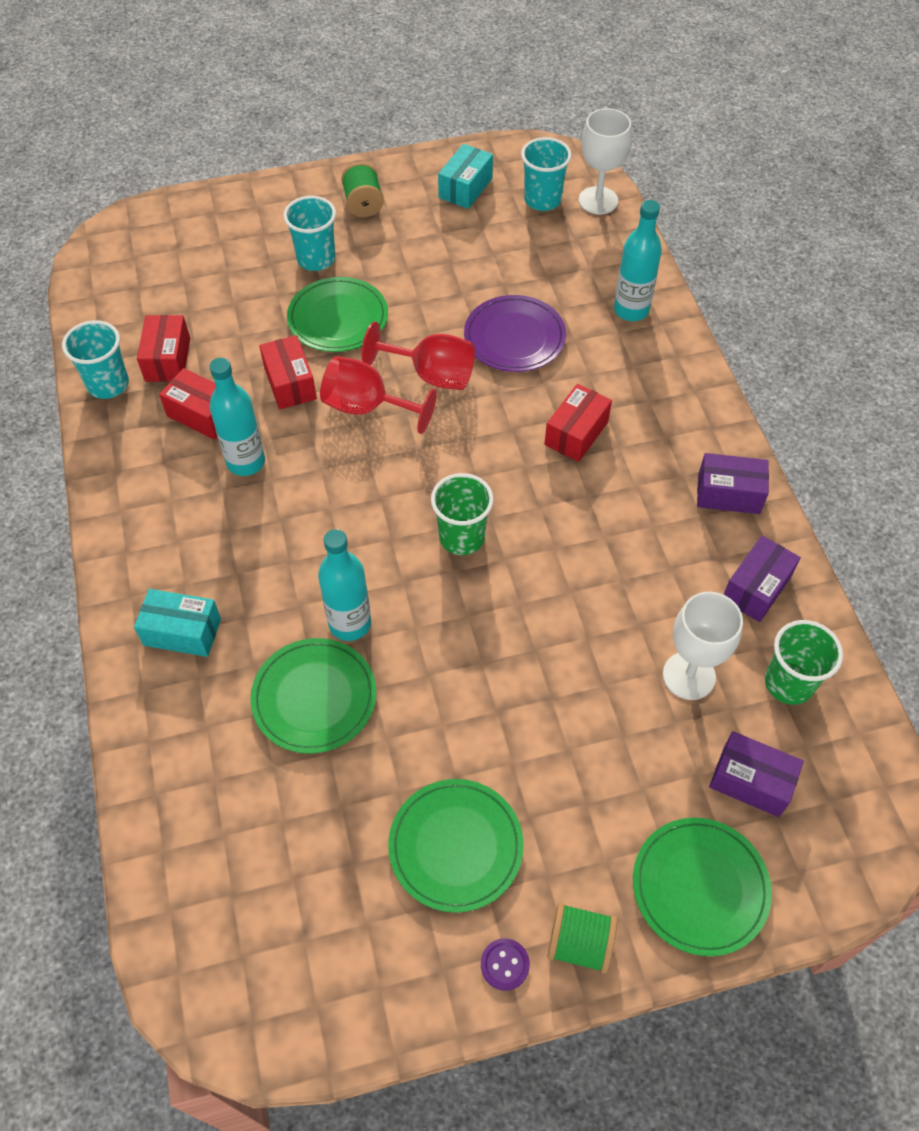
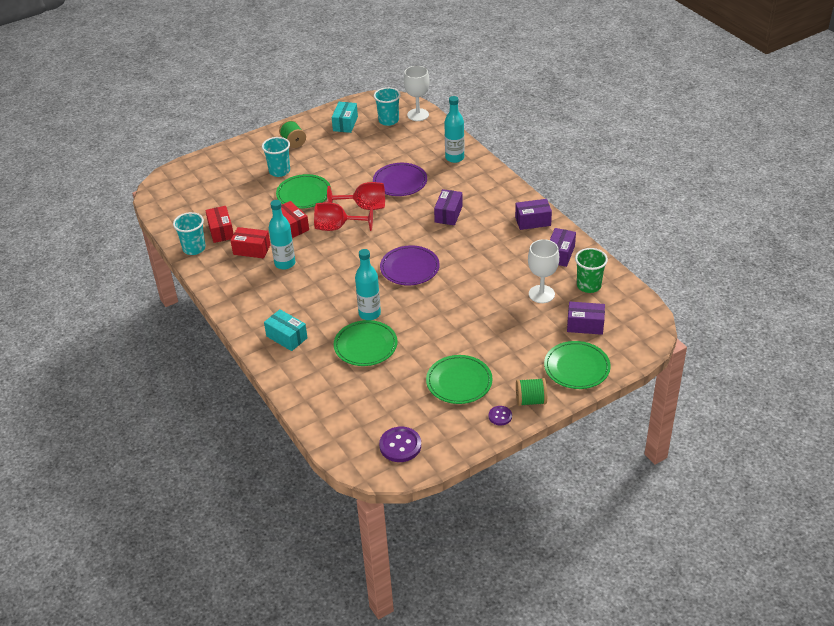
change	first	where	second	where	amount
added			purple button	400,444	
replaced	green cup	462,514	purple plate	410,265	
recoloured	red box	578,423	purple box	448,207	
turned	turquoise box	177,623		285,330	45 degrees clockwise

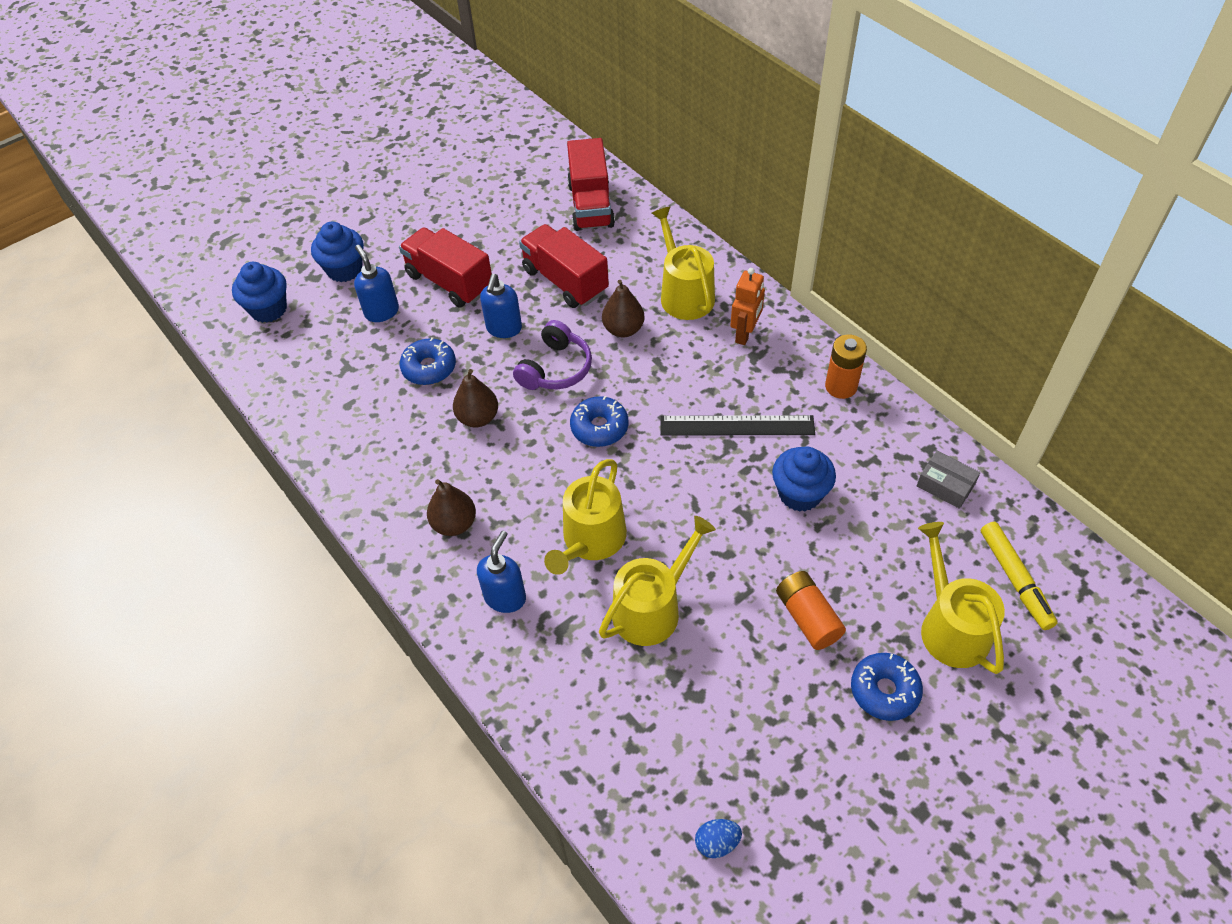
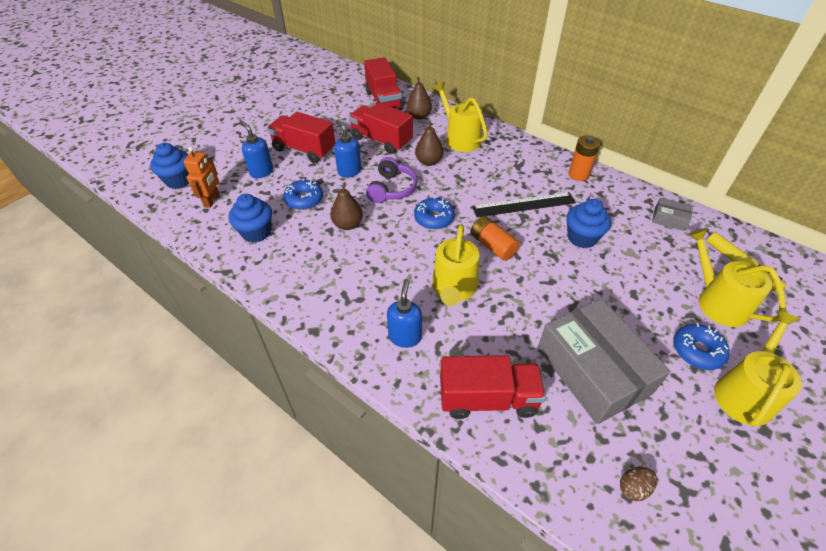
change	first	where	second	where	amount
added			red truck	493,387	
added			grey box	604,361	
moved	blue cupcake	337,252		250,218	
moved	brown pear	451,507		419,98	
moved	yellow watering can	657,581		758,369	
moved	orange robot	747,306		201,177	
moved	orange battery	811,610		495,238	
recoloured	blue egg	718,838	brown egg	638,484	
turned	blue soap dispenser	501,306		347,148	150 degrees clockwise

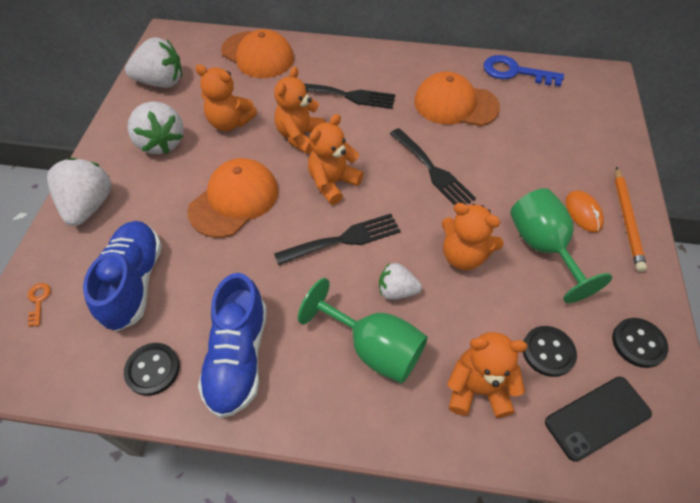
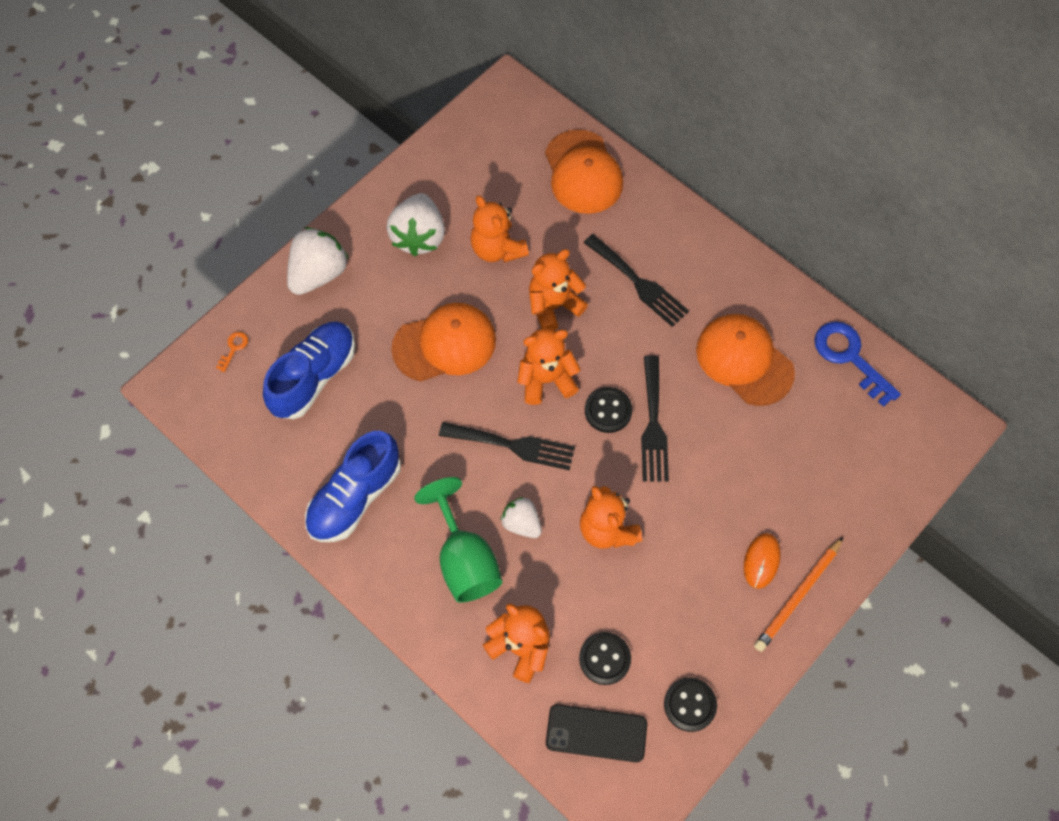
change	first	where	second	where	amount
removed	white strawberry	153,62			
removed	green goblet	561,245			
moved	black button	152,369		608,410	

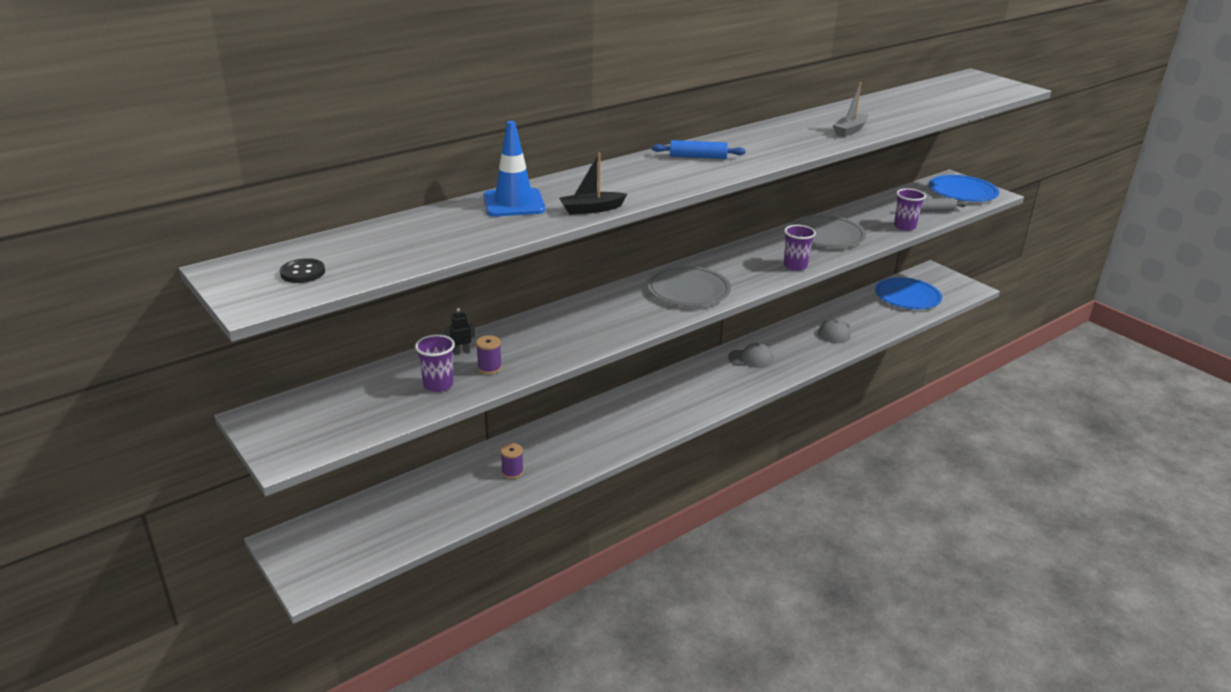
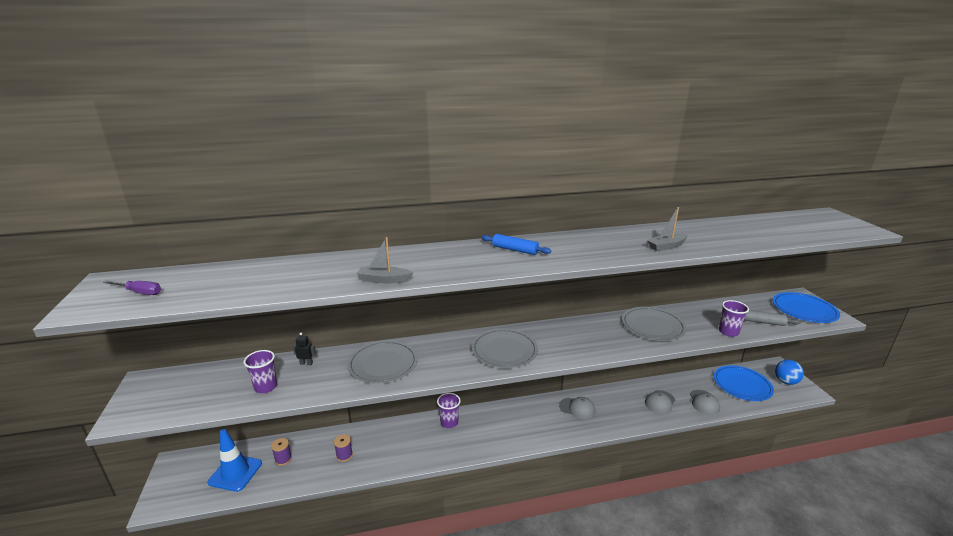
change	first	where	second	where	amount
added			grey plate	382,362	
added			grey cap	705,402	
added			blue ball	789,372	
moved	purple spool	489,354		281,452	
moved	blue traffic cone	514,169		235,460	
moved	purple cup	800,248		449,410	
replaced	black button	302,270	purple screwdriver	132,287	
recoloured	black boat	593,184	grey boat	385,260	

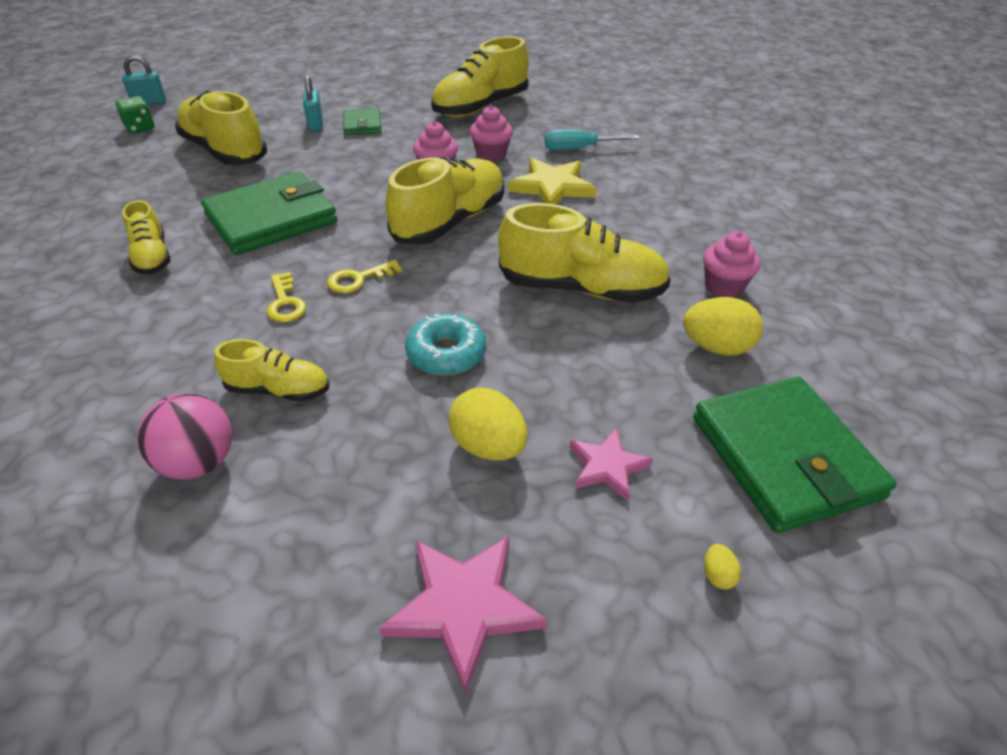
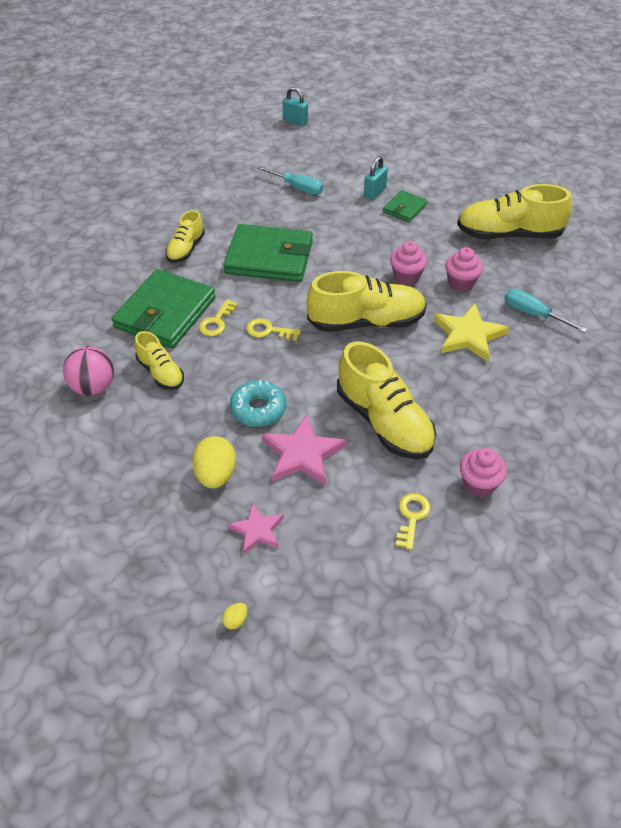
change	first	where	second	where	amount
removed	green dice	135,115			
moved	pink star	463,615		304,449	
moved	green wallet	795,455		163,308	
replaced	yellow shoe	221,128	turquoise screwdriver	290,180	
replaced	yellow egg	723,326	yellow key	413,521	

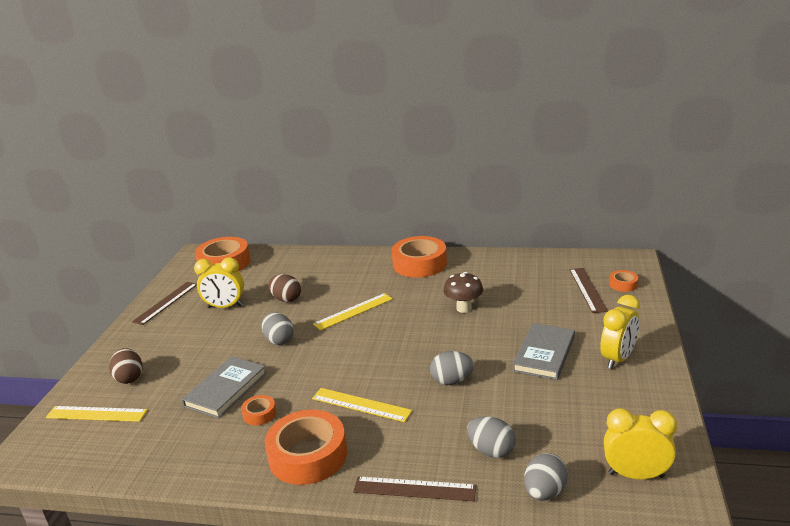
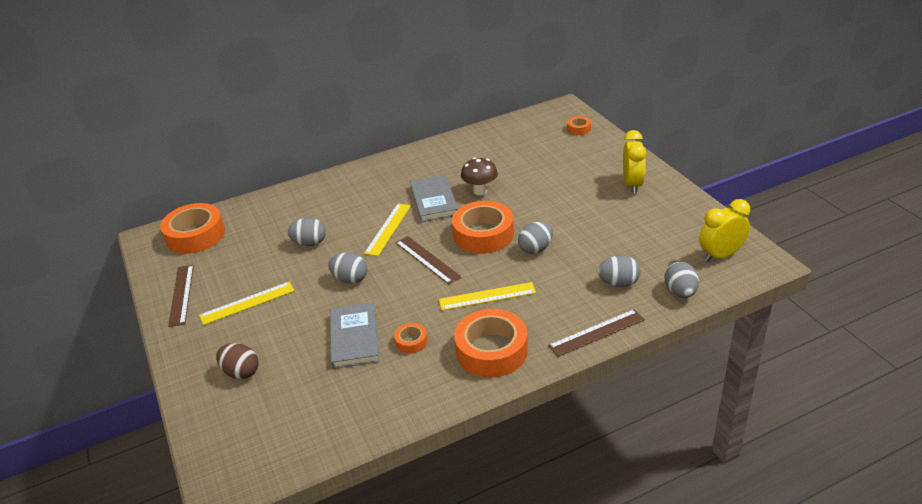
change	first	where	second	where	amount
removed	yellow clock	219,282			
moved	yellow ruler	96,414		247,303	
moved	orange tape	419,257		483,227	
moved	grey book	544,351		434,198	
moved	brown ruler	589,290		428,260	
recoloured	brown egg	284,288	grey egg	306,232	

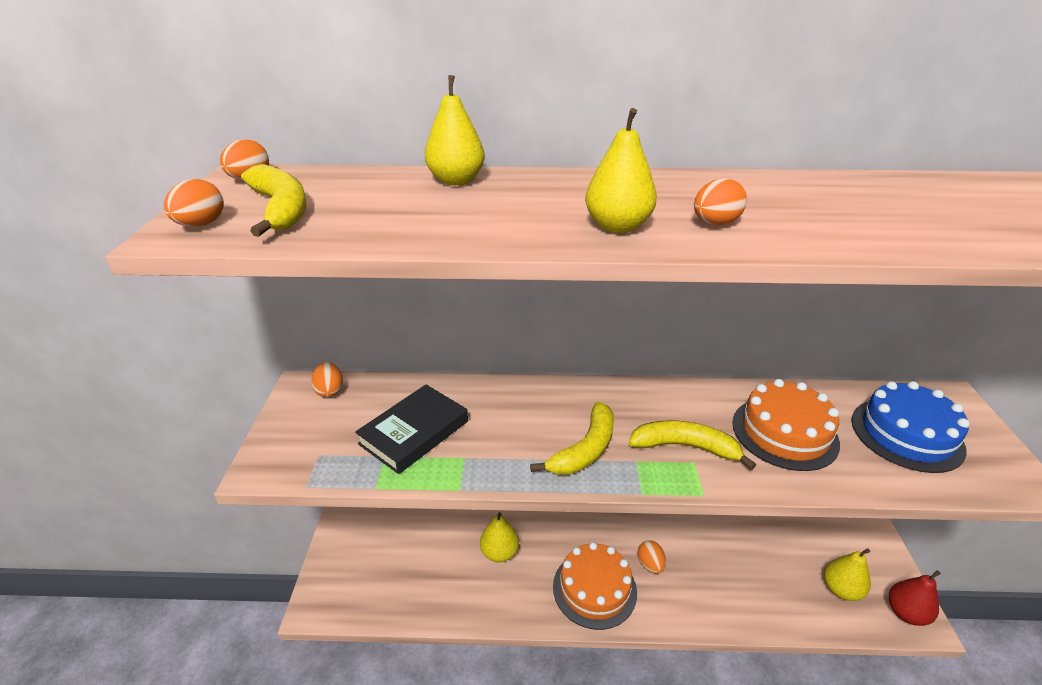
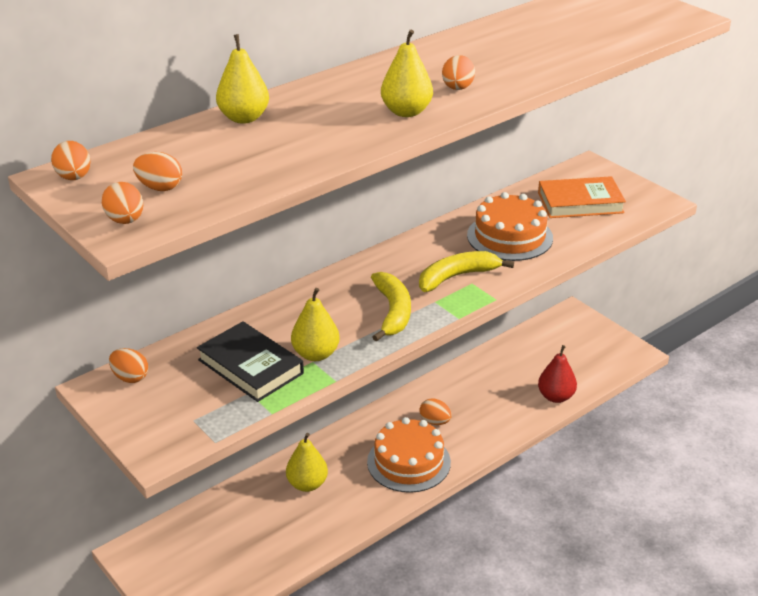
change	first	where	second	where	amount
moved	yellow pear	847,574		315,324	
moved	red pear	915,598		557,374	
replaced	yellow banana	273,200	orange egg	157,171	
replaced	blue cake	910,427	orange book	582,197	
turned	black book	411,429		250,361	45 degrees counterclockwise

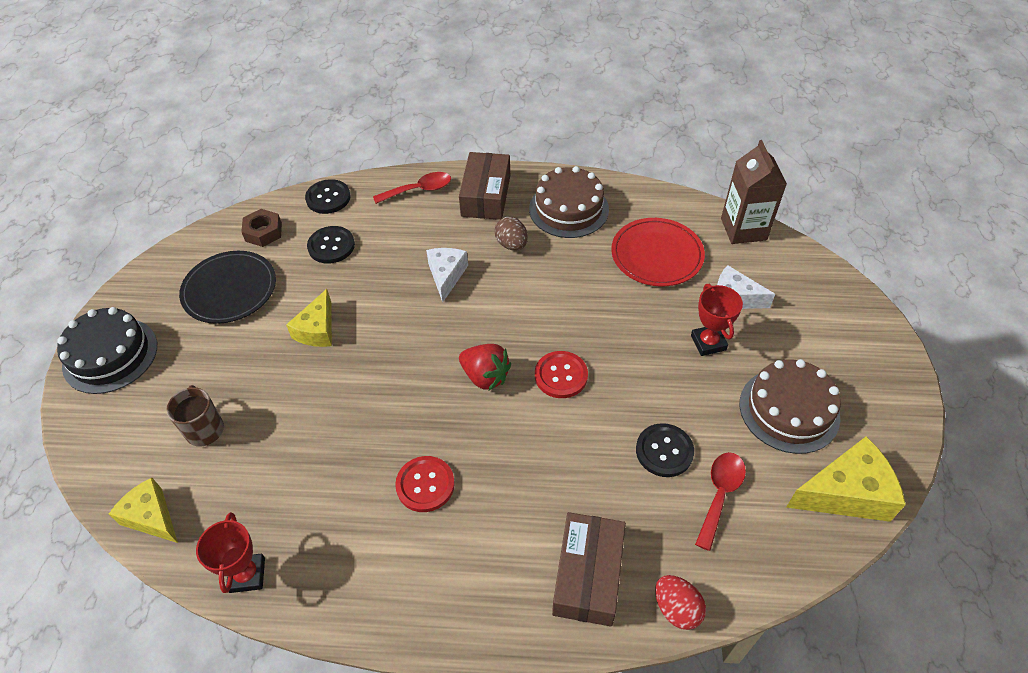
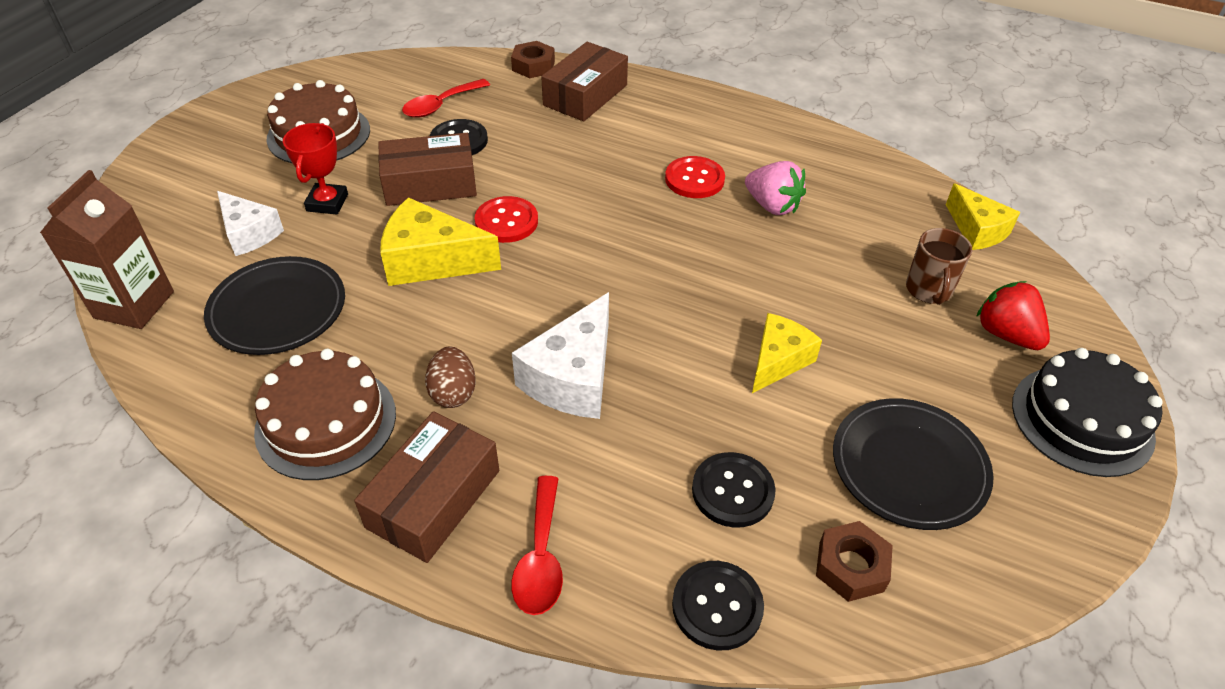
change	first	where	second	where	amount
removed	red trophy	230,552			
added			brown box	427,169	
added			pink strawberry	775,188	
moved	red strawberry	485,367		1013,315	
moved	yellow cheese	846,479		440,241	
replaced	red egg	680,602	brown nut	533,59	
recoloured	red plate	658,252	black plate	274,305	
turned	red spoon	412,188		537,545	90 degrees counterclockwise
resized	white cheese	447,275		560,355	x1.51

